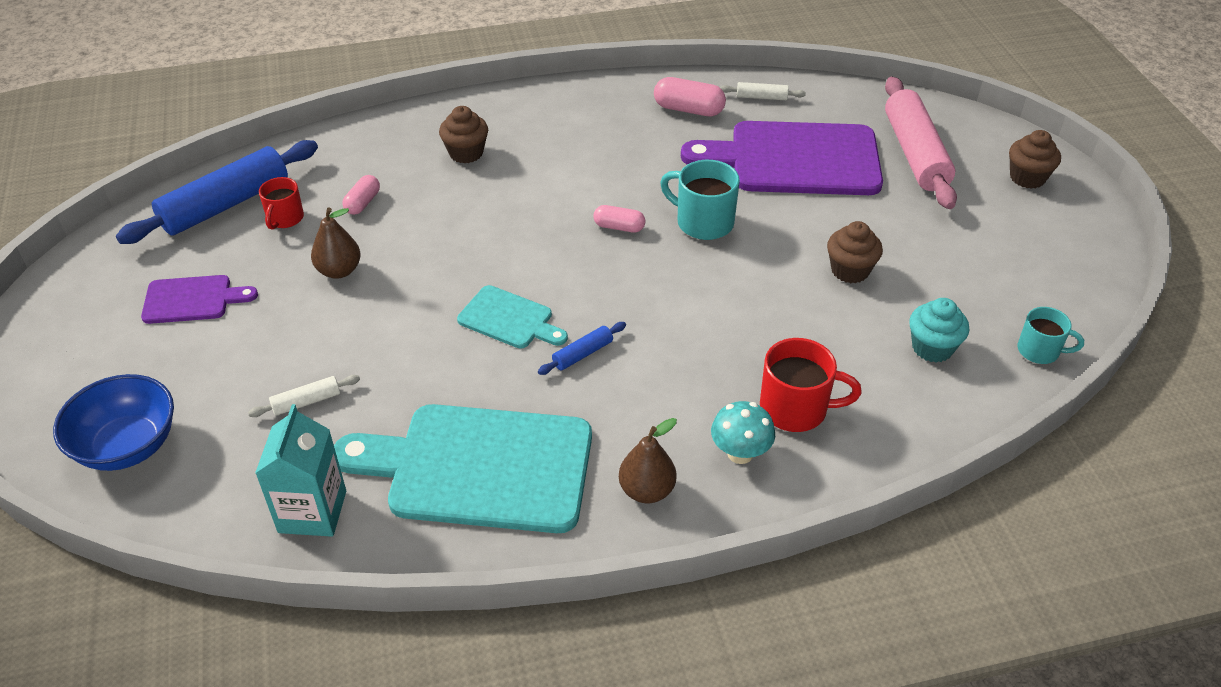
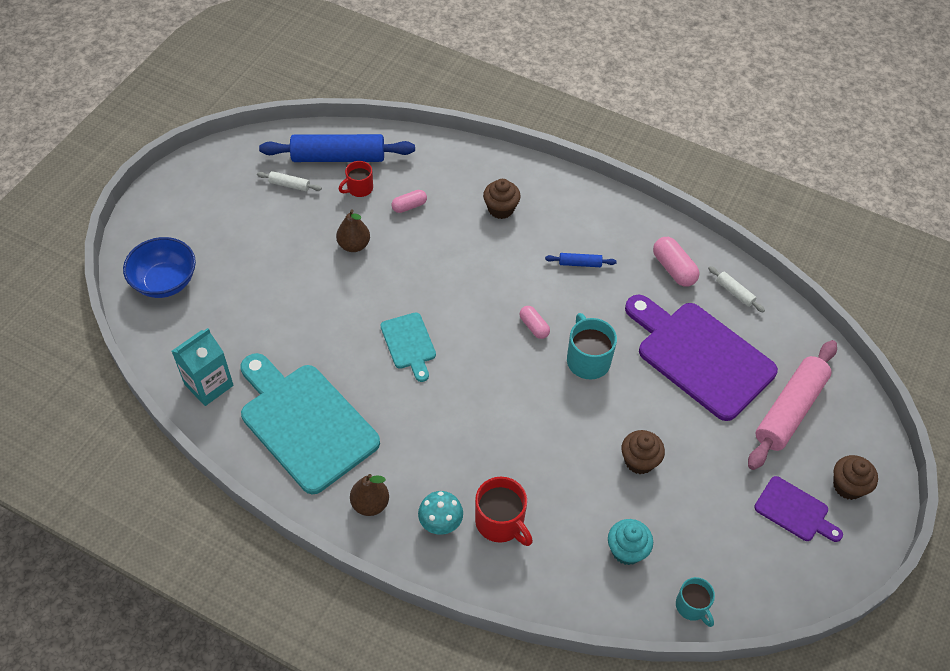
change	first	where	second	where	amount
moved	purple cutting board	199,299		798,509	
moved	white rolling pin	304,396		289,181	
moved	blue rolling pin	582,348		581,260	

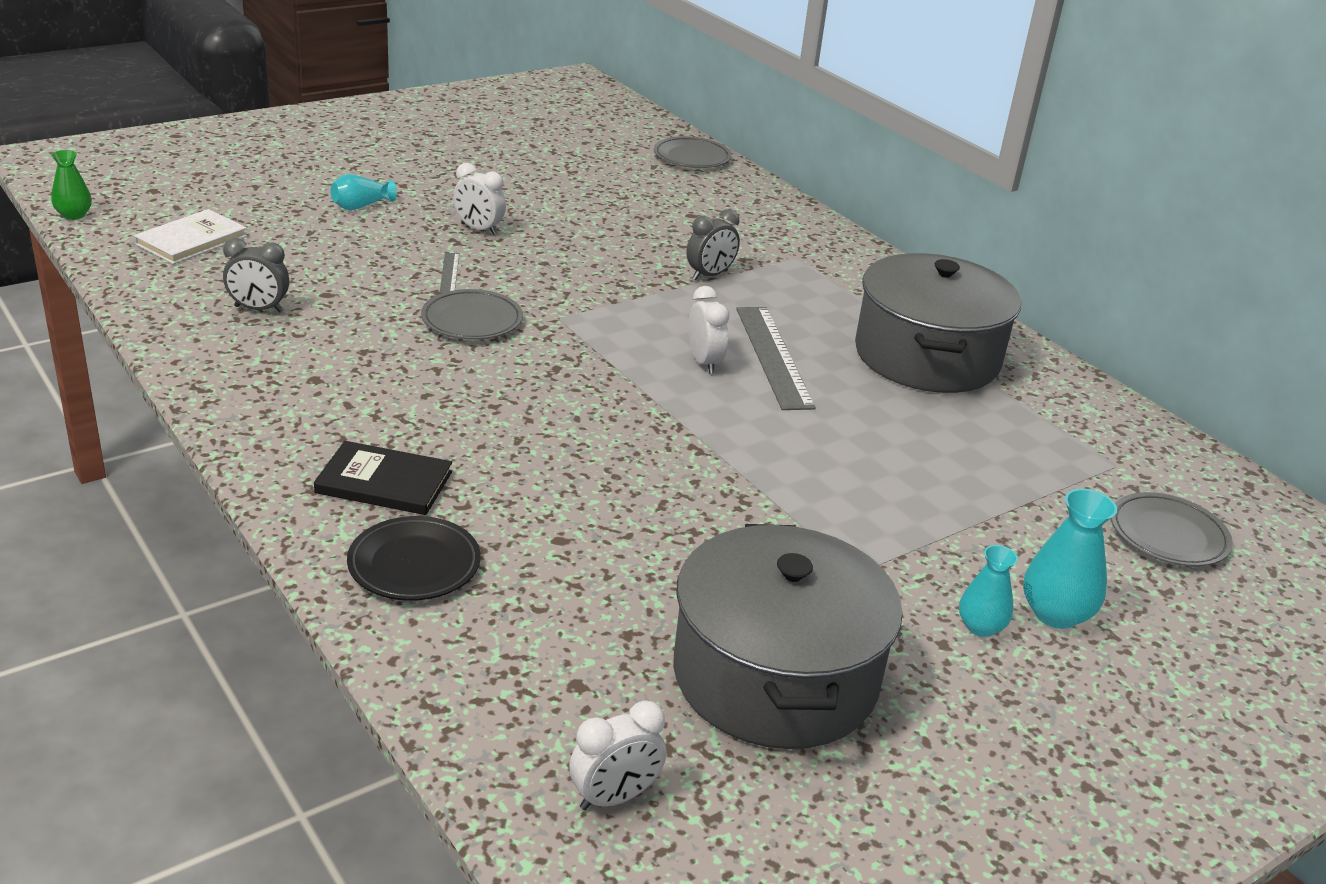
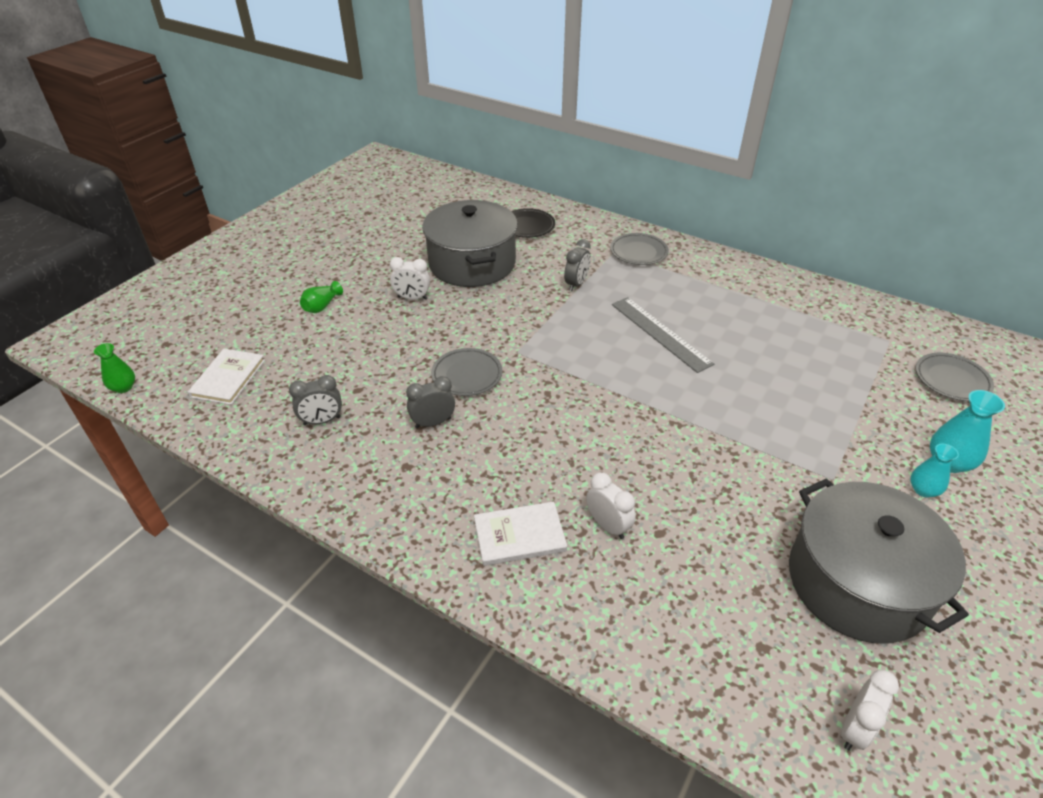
change	first	where	second	where	amount
removed	grey ruler	449,273			
added			grey clock	430,402	
moved	black plate	414,558		533,223	
moved	grey plate	693,152		639,249	
moved	white clock	709,330		611,505	
moved	grey pot	938,323		470,243	
recoloured	black book	383,478	white book	520,533	
recoloured	turquoise vase	364,192	green vase	321,297	

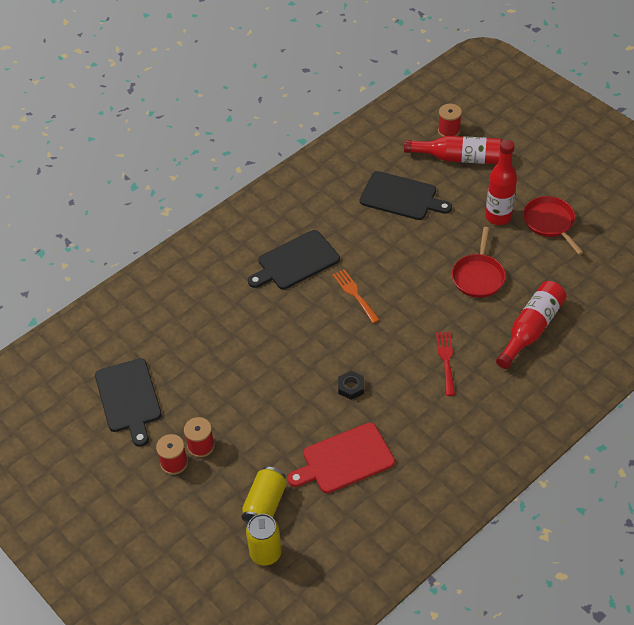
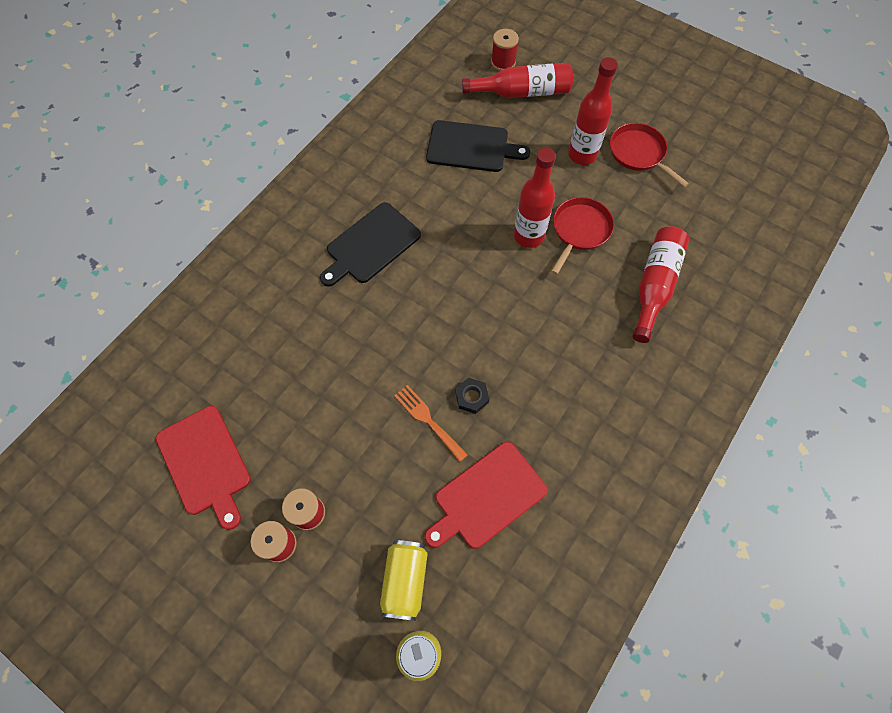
change	first	where	second	where	amount
removed	red fork	445,364			
added			red bottle	535,198	
moved	orange fork	356,296		431,423	
recoloured	black cutting board	128,402	red cutting board	203,468	
turned	red pan	479,262		582,236	150 degrees counterclockwise

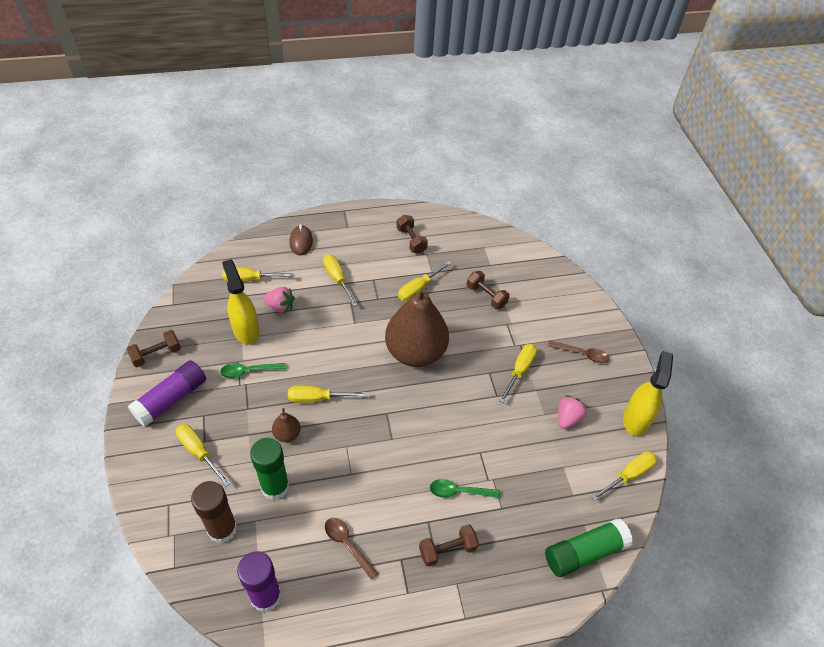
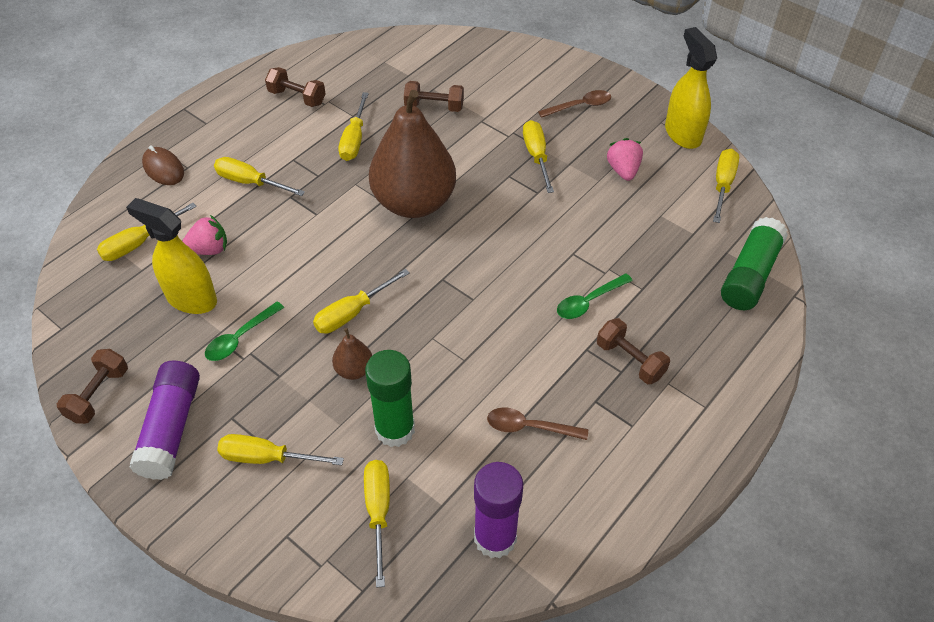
change	first	where	second	where	amount
replaced	brown glue stick	214,512	yellow screwdriver	377,524	
turned	brown dumbbell	449,545		633,351	75 degrees counterclockwise

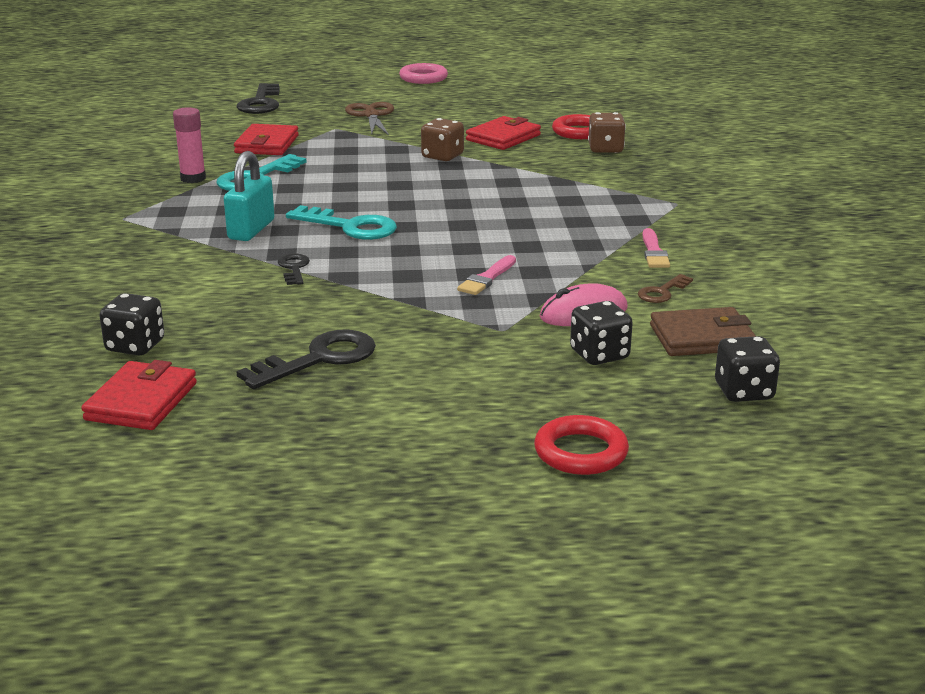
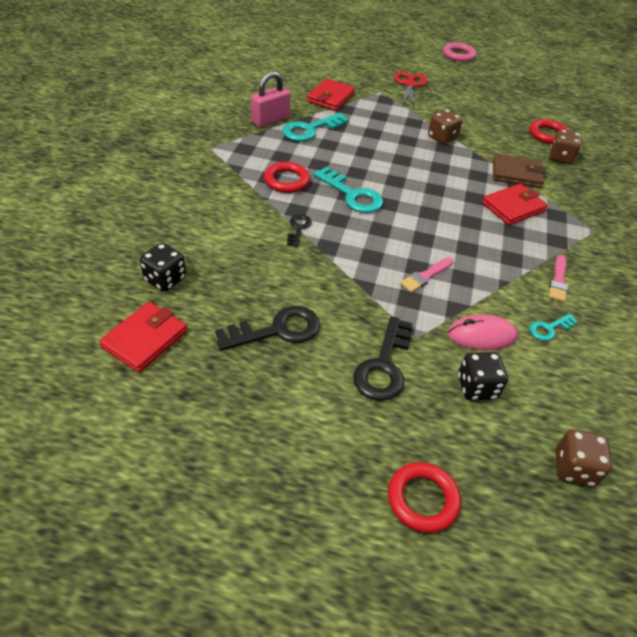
change	first	where	second	where	amount
moved	black key	258,98		383,358	
moved	red wallet	503,133		515,204	
moved	brown wallet	703,331		519,171	
replaced	pink glue stick	189,145	pink padlock	270,99	
replaced	turquoise padlock	249,196	red ring	287,177	
recoloured	brown scissors	369,118	red scissors	410,90	
recoloured	brown key	665,288	turquoise key	553,327	
recoloured	black dice	747,369	brown dice	584,458	

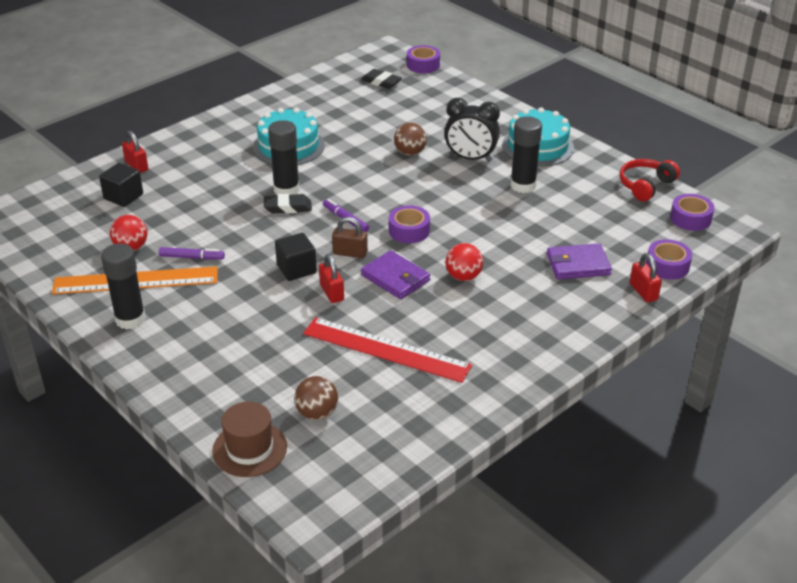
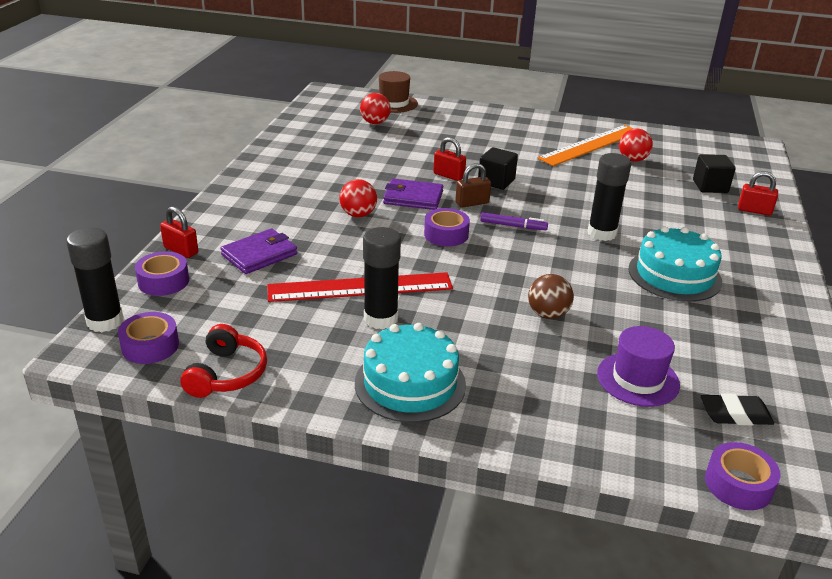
change	first	where	second	where	amount
removed	purple marker	192,253			
removed	black eraser	288,203			
removed	black clock	472,130			
added			purple hat	638,366	
moved	black glue stick	123,287		95,280	
moved	red ruler	387,350		360,287	
recoloured	brown ball	316,398	red ball	375,108	

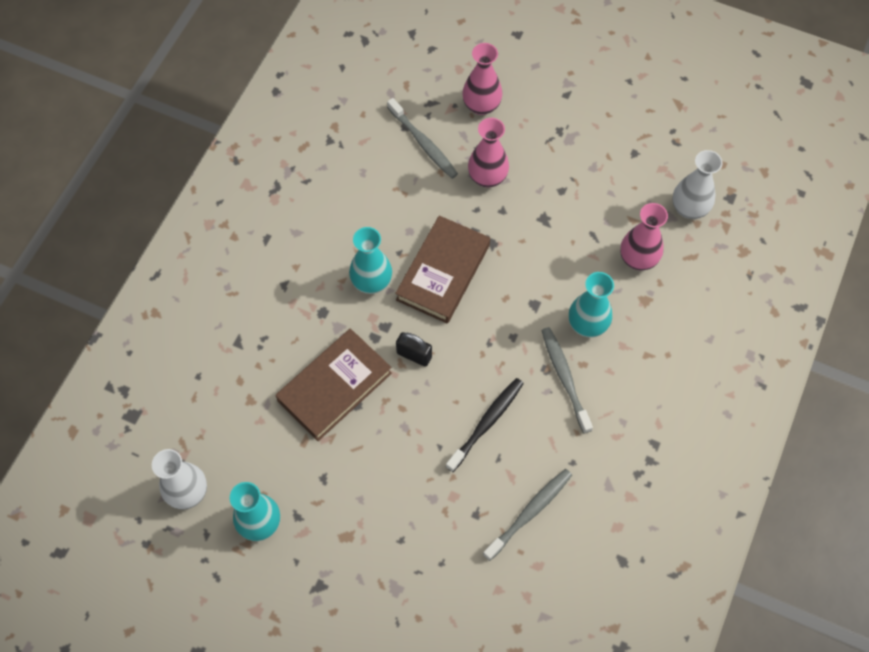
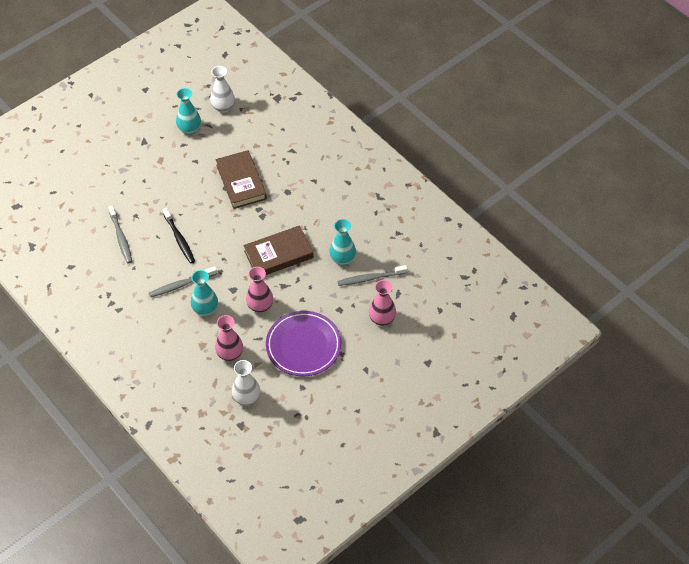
change	first	where	second	where	amount
removed	black padlock	414,349			
added			purple plate	303,343	
moved	turquoise vase	370,260		342,242	
moved	pink vase	488,153		259,290	
turned	brown book	442,270		278,250	75 degrees counterclockwise
turned	grey toothbrush	567,380		183,281	150 degrees clockwise

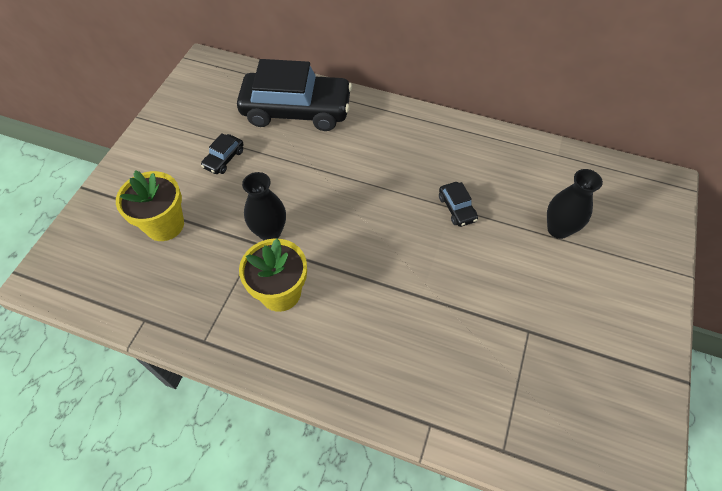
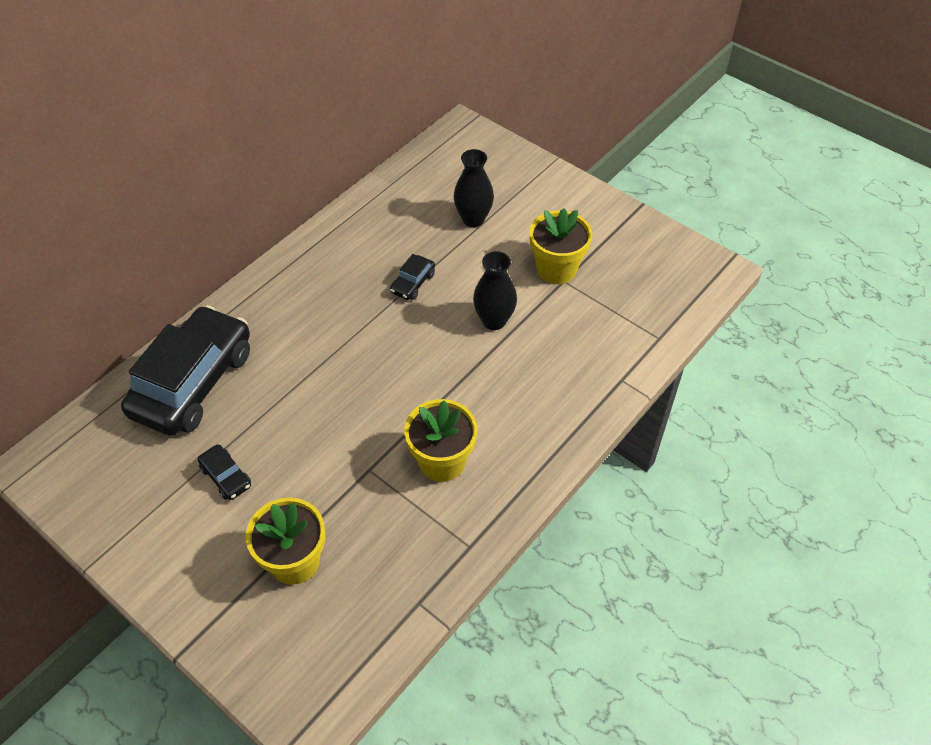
change	first	where	second	where	amount
added			yellow flower pot	560,246	
moved	black vase	264,206		495,290	
turned	black car	458,204		412,277	120 degrees clockwise

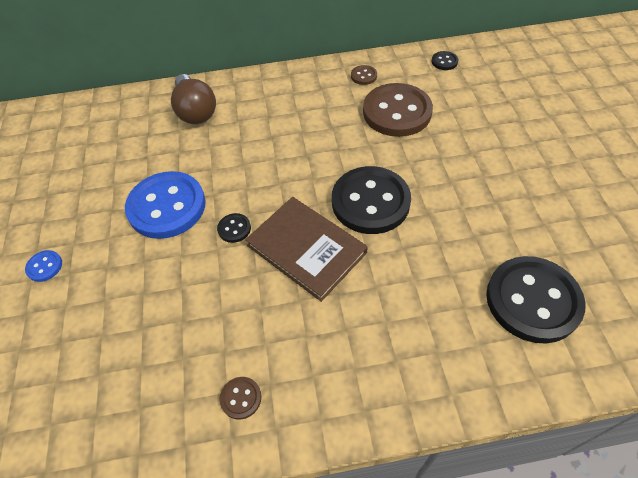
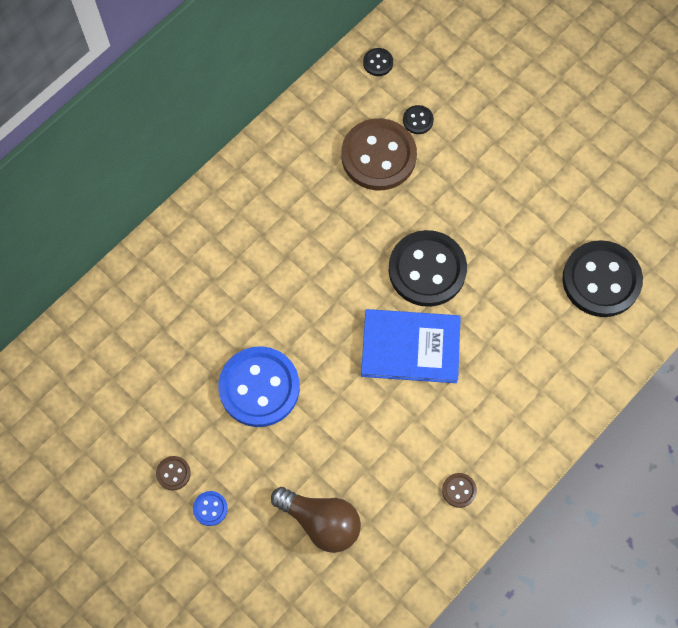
change	first	where	second	where	amount
moved	brown light bulb	193,99		316,520	
moved	black button	234,228		418,119	
moved	brown button	364,75		173,473	
recoloured	brown book	306,249	blue book	411,346	

